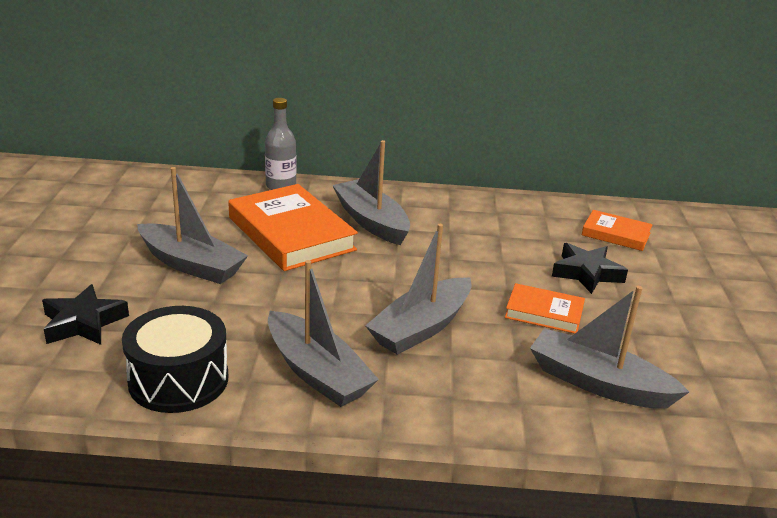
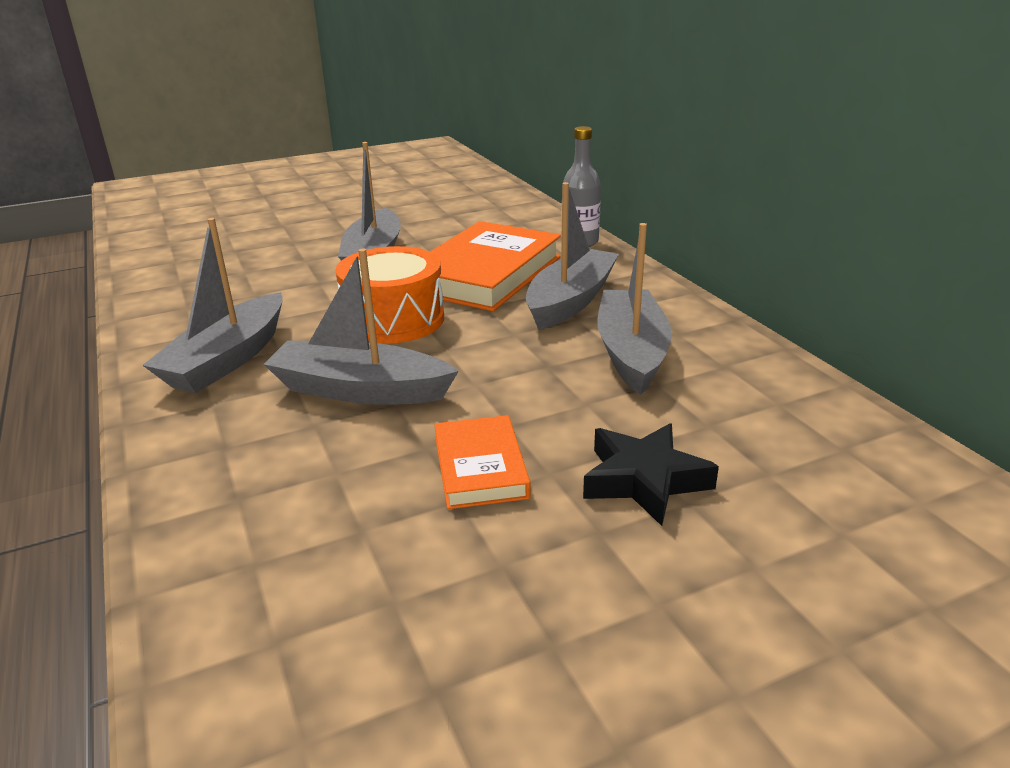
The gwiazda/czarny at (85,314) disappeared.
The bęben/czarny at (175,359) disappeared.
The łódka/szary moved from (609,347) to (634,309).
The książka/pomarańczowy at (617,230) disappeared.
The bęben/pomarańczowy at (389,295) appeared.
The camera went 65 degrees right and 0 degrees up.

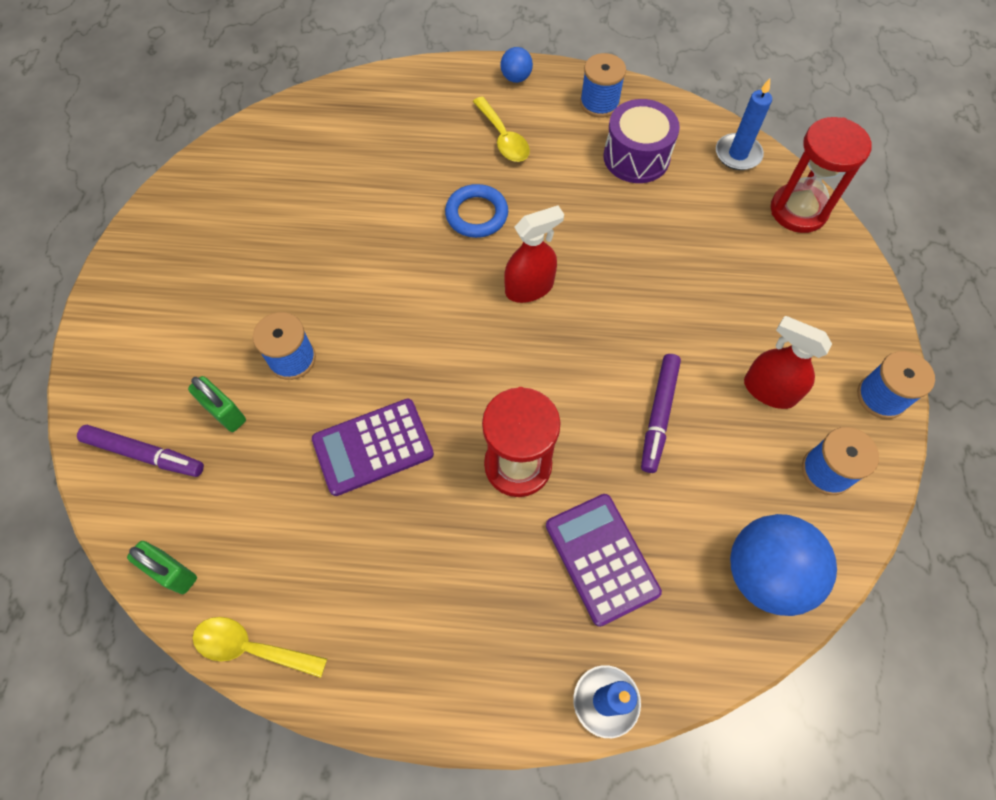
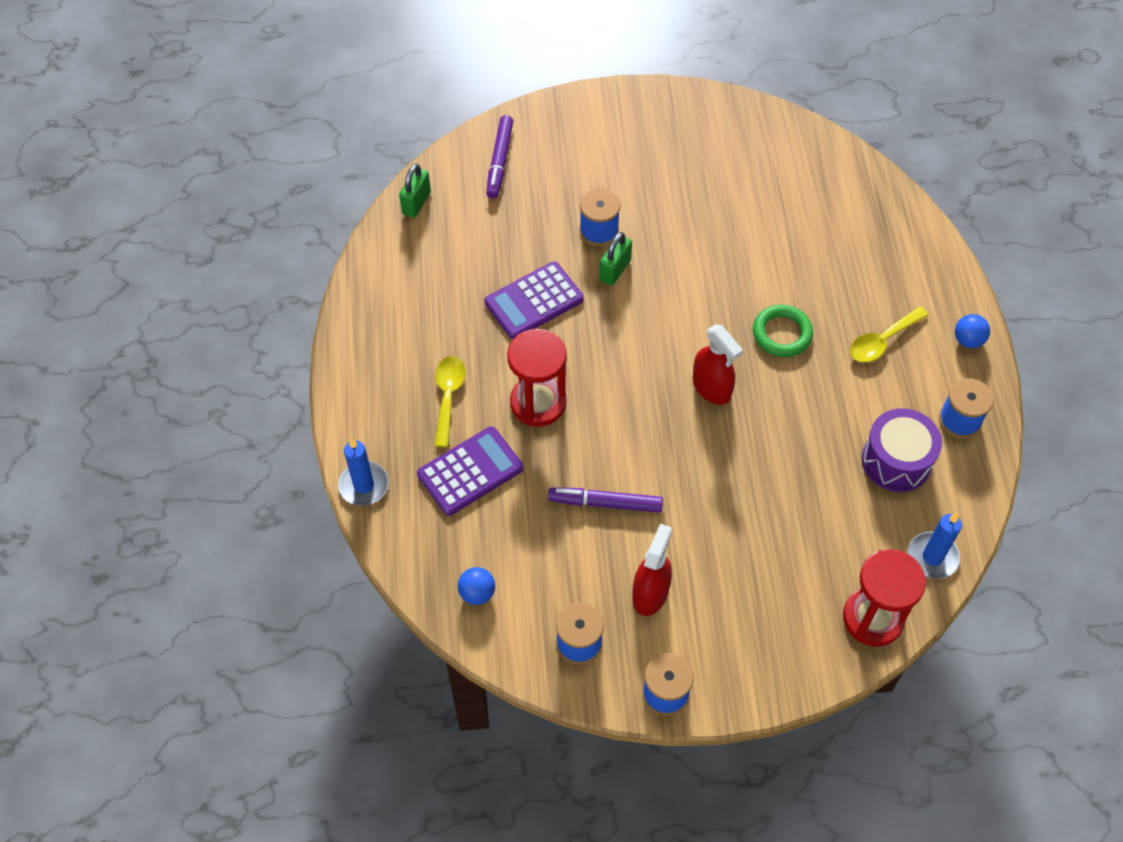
The kłódka/zielony moved from (217,404) to (615,259).
The łyżka/żółty moved from (260,647) to (450,401).
The kalkulator/fioletowy at (373,447) turned 90 degrees counterclockwise.
The pierścień/niebieski at (476,211) became the pierścień/zielony at (783,331).
The piłka/niebieski at (783,565) changed to 0.48 times the size.
The camera went 80 degrees right and 5 degrees down.

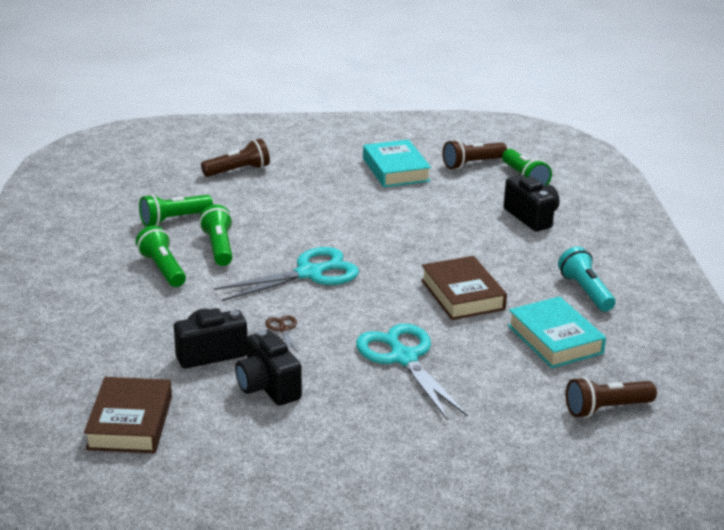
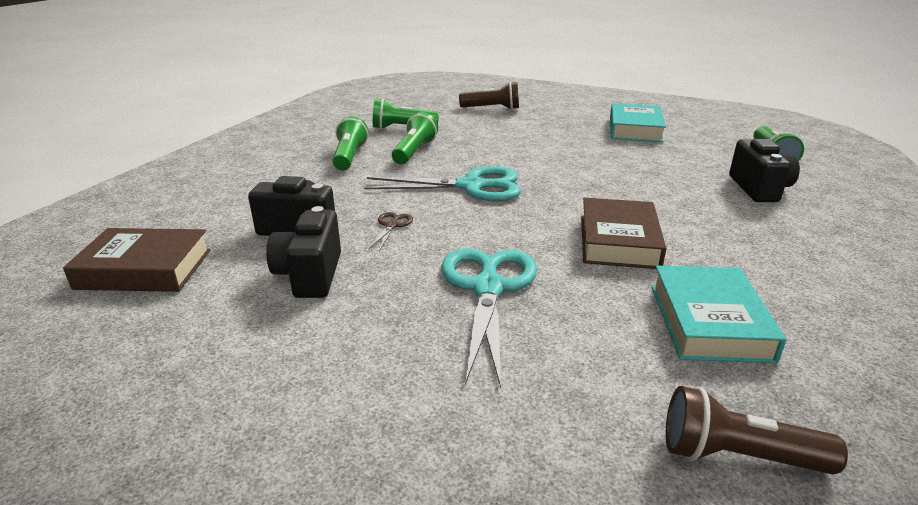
The książka/brązowy at (128,415) turned 60 degrees clockwise.
The latarka/brązowy at (474,154) disappeared.
The latarka/turkusowy at (587,279) disappeared.
The camera went 30 degrees right and 0 degrees up.

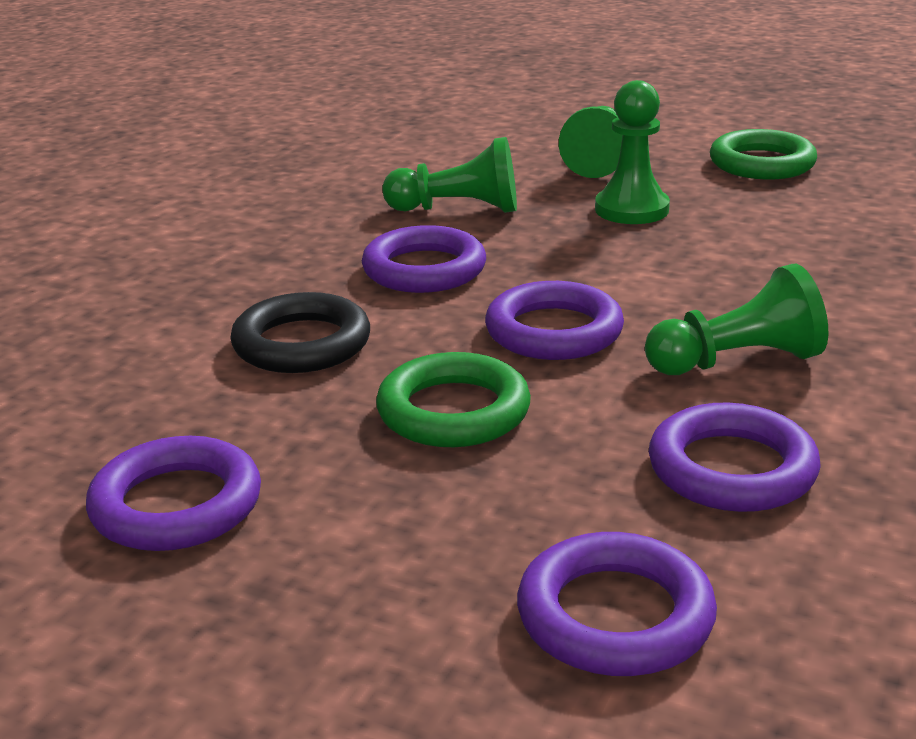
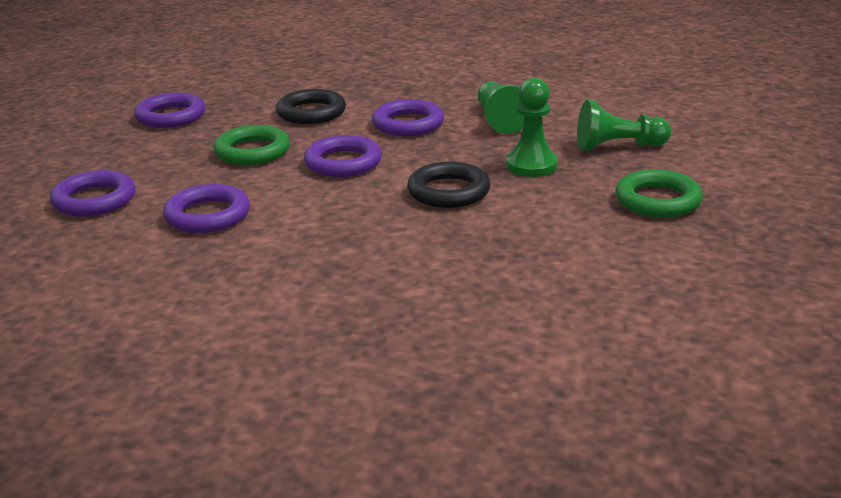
The pionek/zielony at (736,319) disappeared.
The pierścień/czarny at (448,185) appeared.
The camera went 75 degrees right and 0 degrees up.

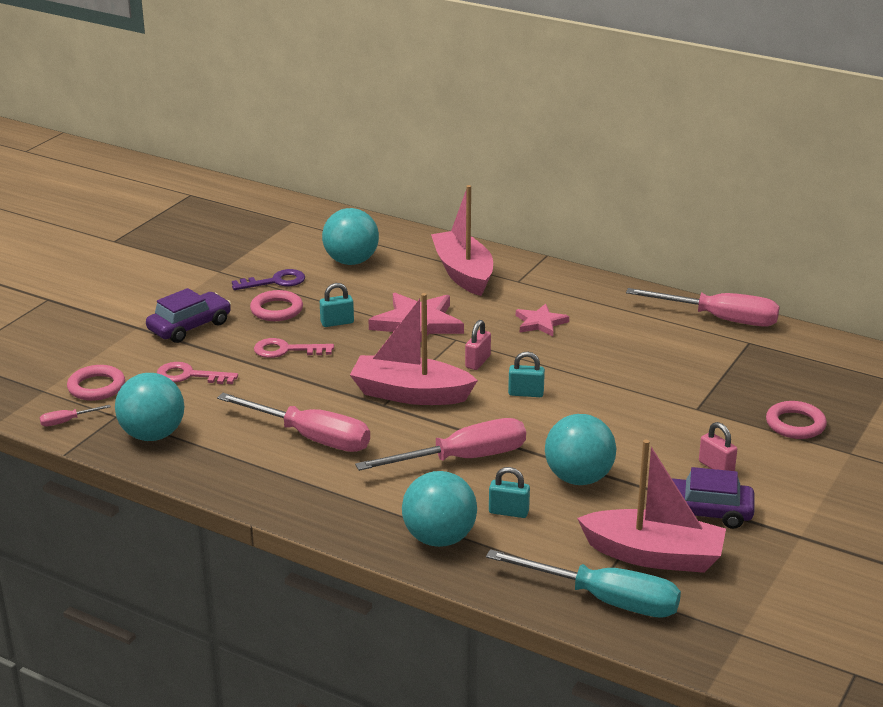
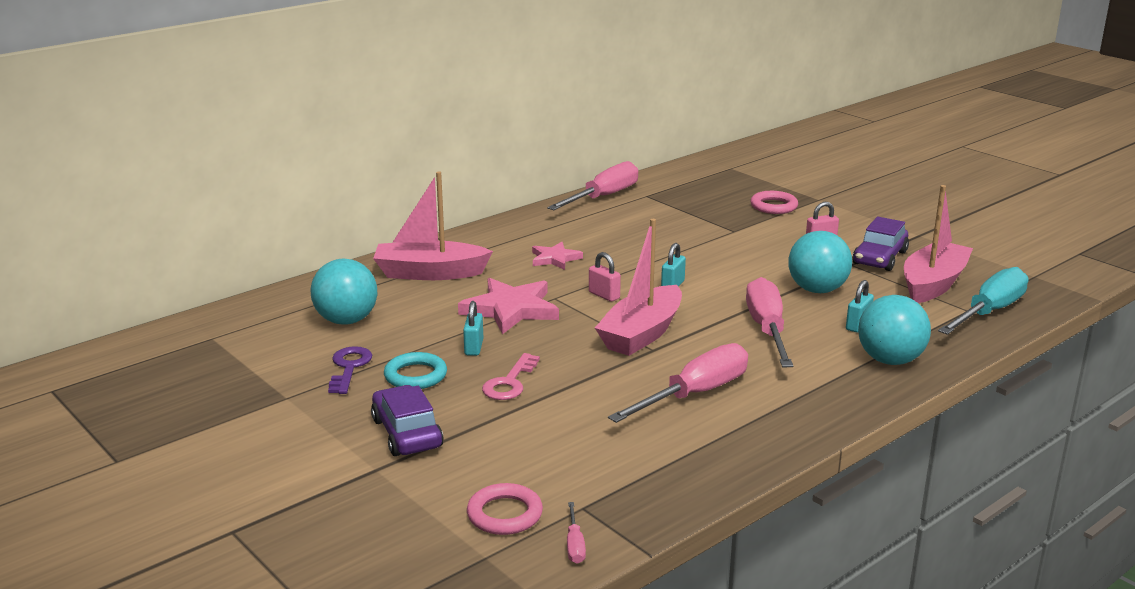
The piłka/turkusowy at (150,407) disappeared.
The klucz/różowy at (197,373) disappeared.
The pierścień/różowy at (276,305) became the pierścień/turkusowy at (415,370).
The camera went 70 degrees left and 5 degrees down.

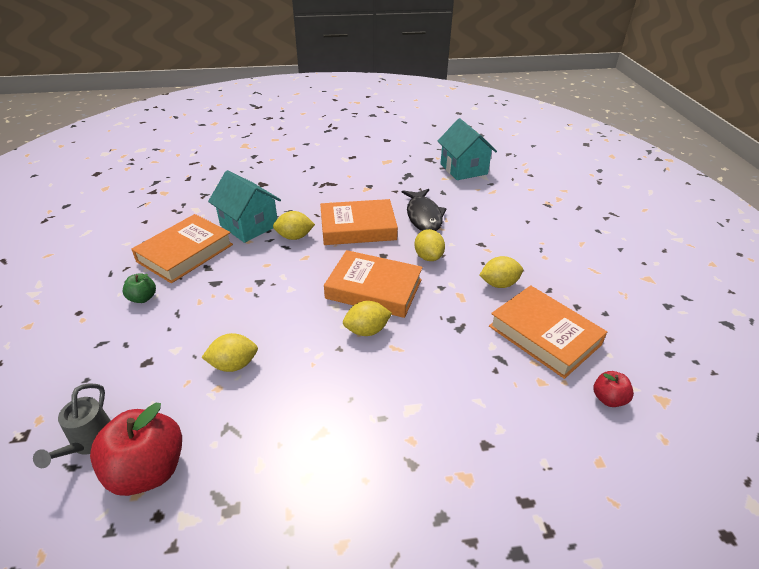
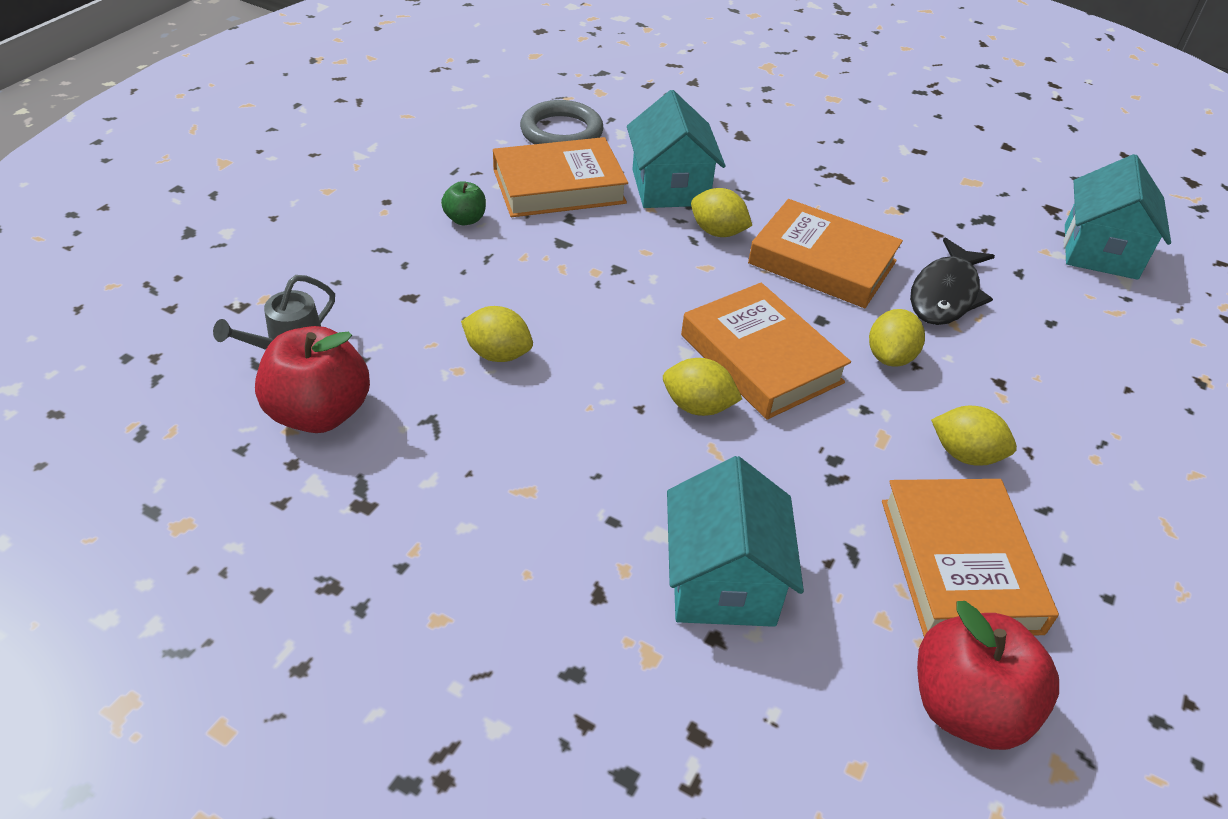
The jabłko/czerwony at (614,389) changed to 1.97 times the size.
The pierścień/szary at (562,122) appeared.
The domek/turkusowy at (735,541) appeared.
The camera went 35 degrees right and 5 degrees up.

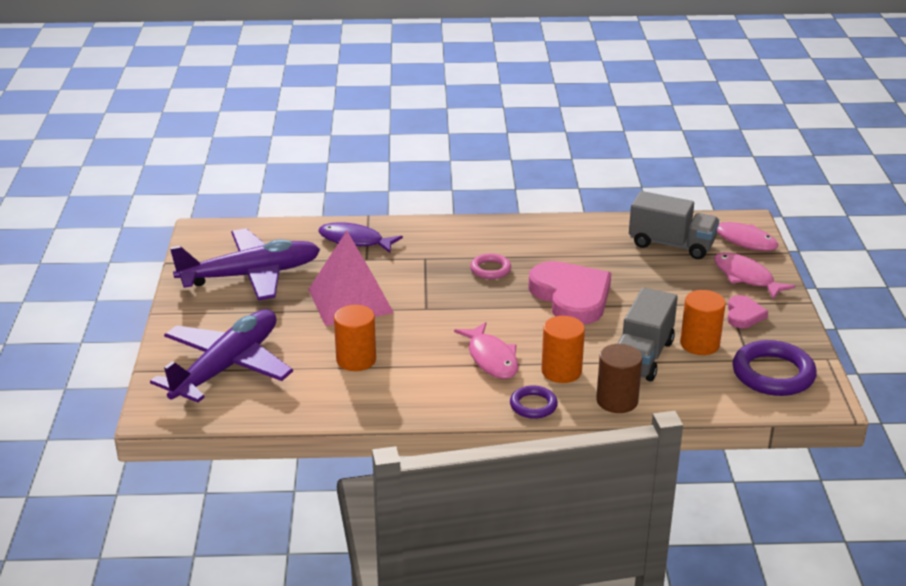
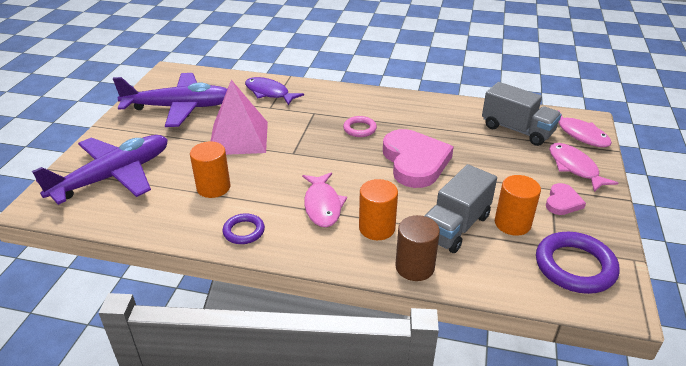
The pierścień/fioletowy moved from (534,402) to (244,228).
The camera went 15 degrees right and 5 degrees up.

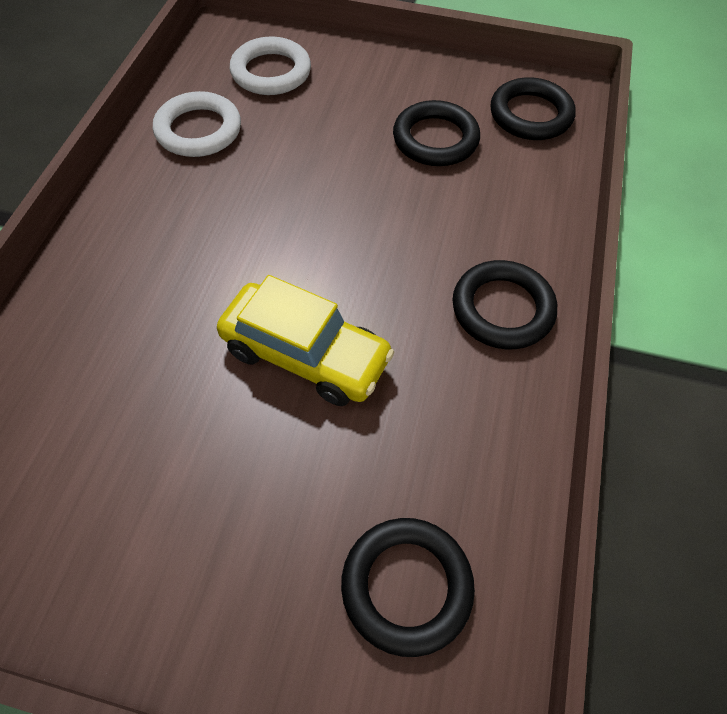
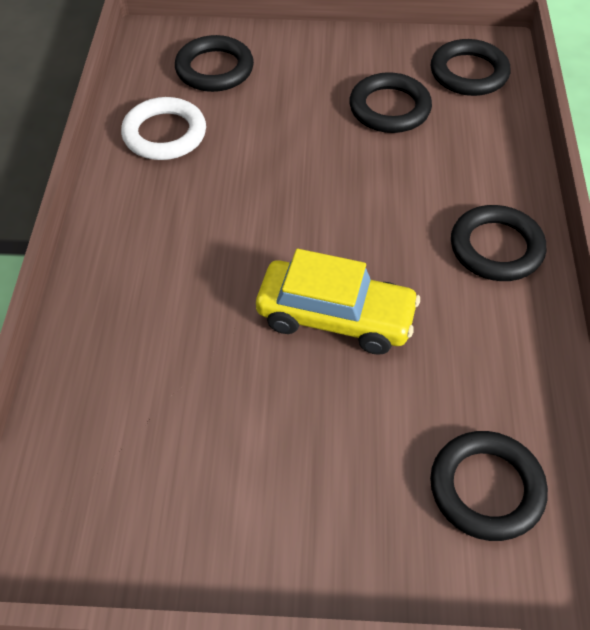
The pierścień/biały at (270,66) became the pierścień/czarny at (214,63).
The camera went 10 degrees left and 5 degrees down.

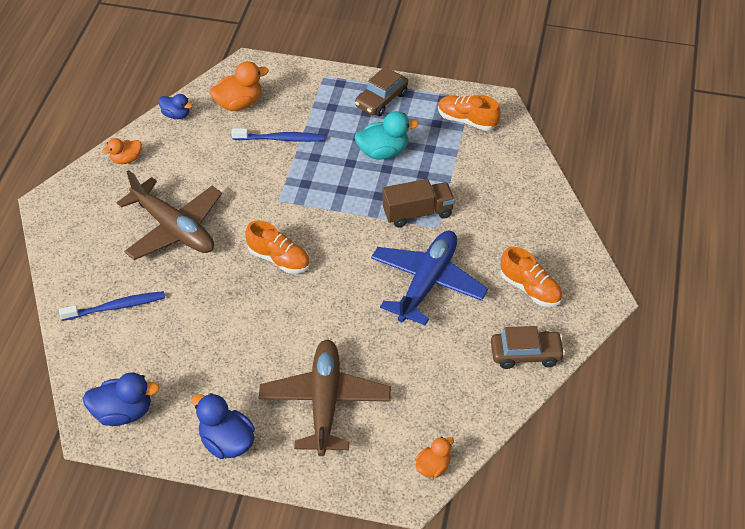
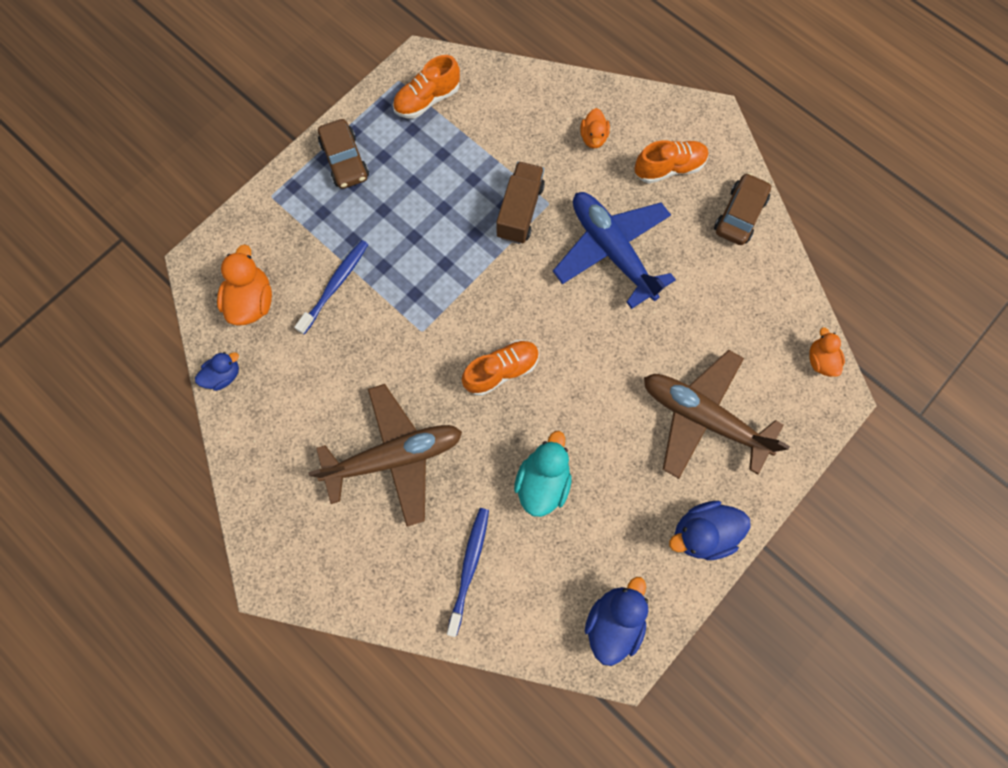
The kaczka/pomarańczowy moved from (122,151) to (595,128).
The kaczka/turkusowy moved from (387,135) to (543,474).
The camera went 60 degrees left and 25 degrees up.

